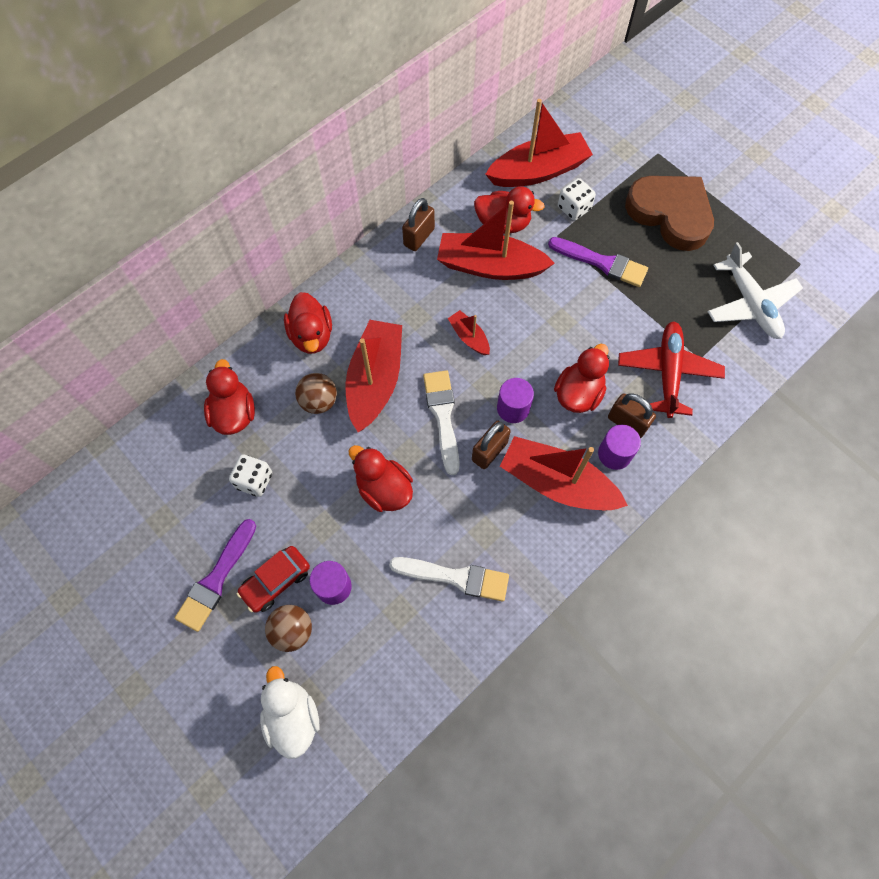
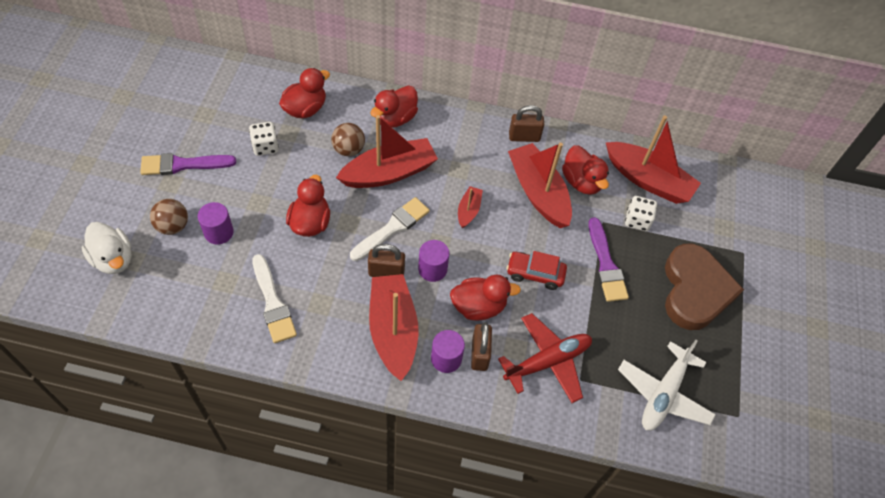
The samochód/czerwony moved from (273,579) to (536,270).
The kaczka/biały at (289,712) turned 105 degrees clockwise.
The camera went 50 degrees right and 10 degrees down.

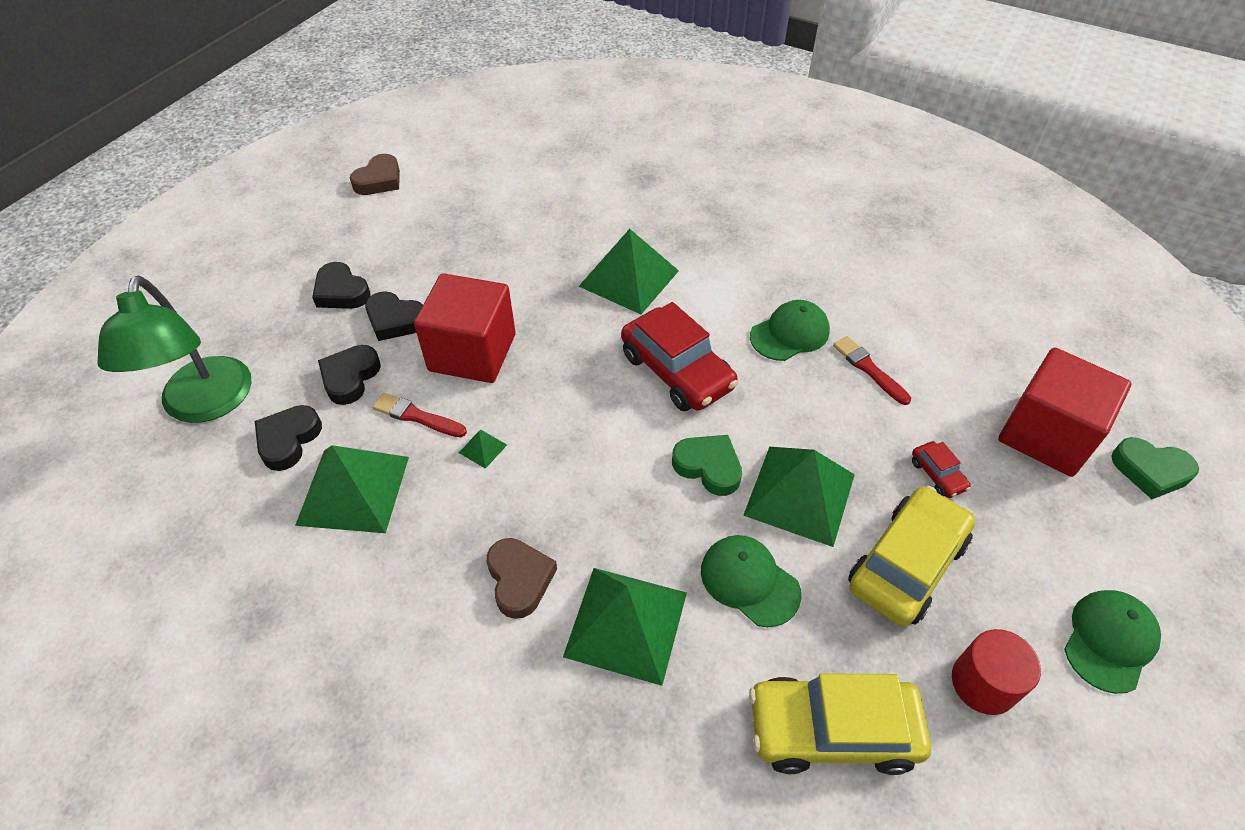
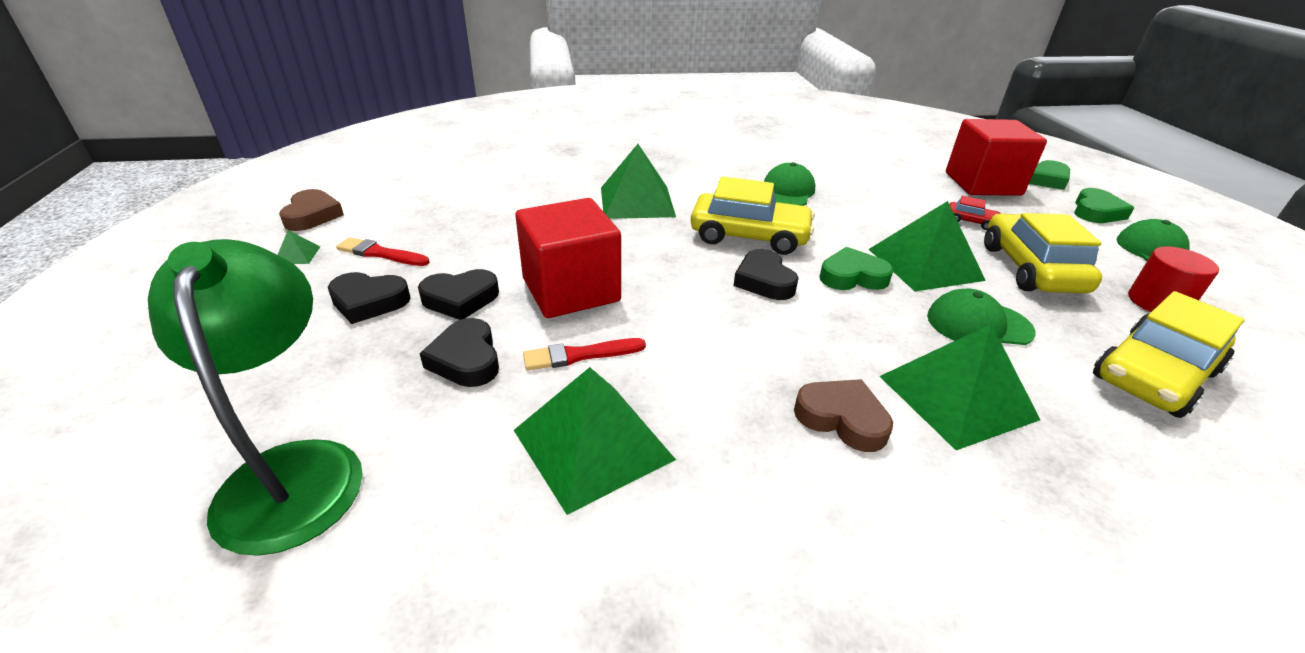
The lampka/zielony at (174,349) turned 150 degrees counterclockwise.
The serce/czarny moved from (288,438) to (766,274).
The piramida/zielony moved from (483,449) to (299,247).
The samochód/czerwony at (679,356) became the samochód/żółty at (753,215).
The pędzel/czerwony moved from (872,370) to (383,251).
The serce/zielony at (1104,205) appeared.
The camera went 40 degrees left and 15 degrees down.

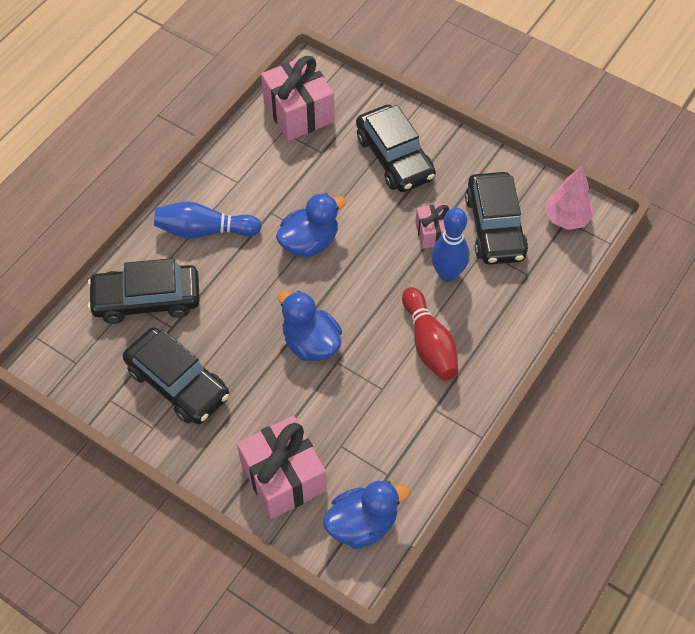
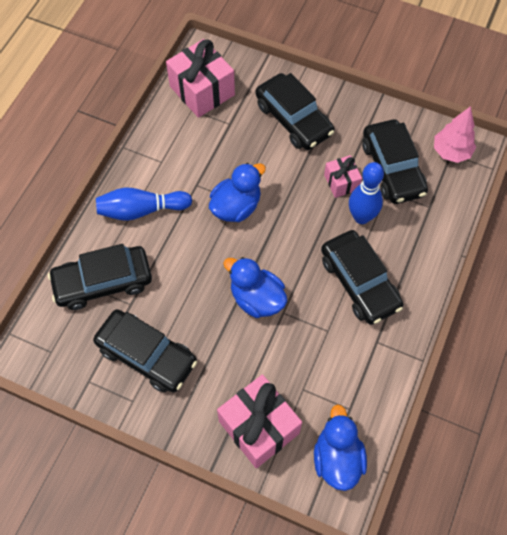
The kaczka/niebieski at (366,515) turned 60 degrees counterclockwise.
The kręgiel/czerwony at (430,334) was replaced by the samochód/czarny at (362,277).
The camera went 10 degrees left and 5 degrees up.

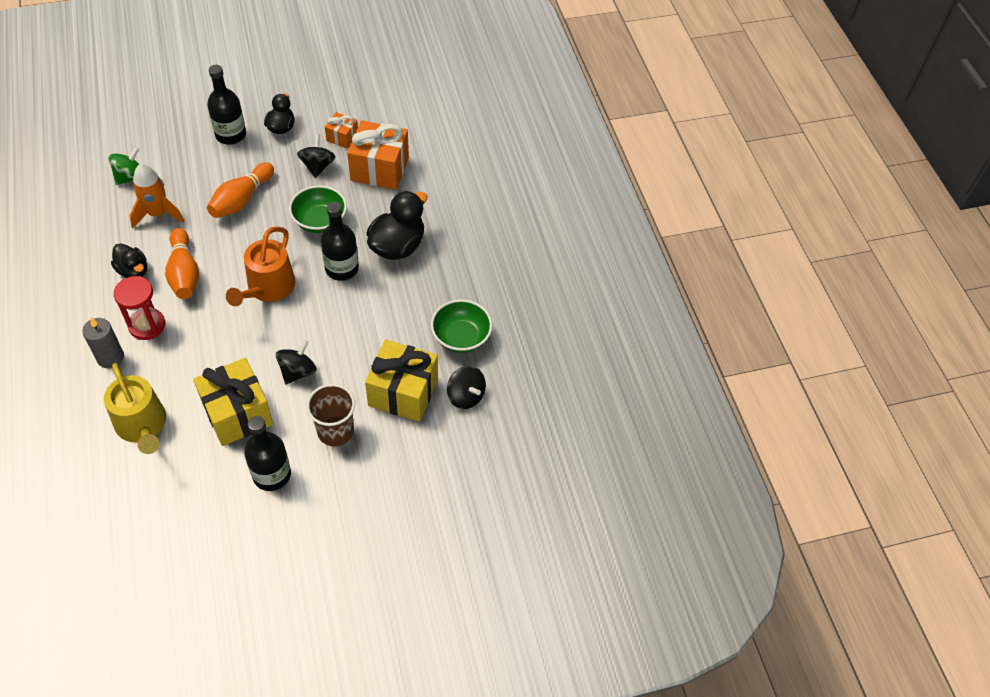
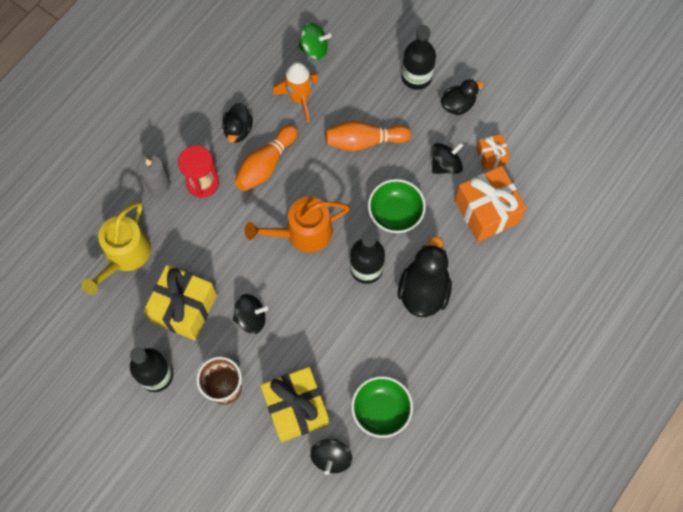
The kaczka/czarny at (397,225) turned 75 degrees counterclockwise.
The camera went 55 degrees right and 15 degrees up.

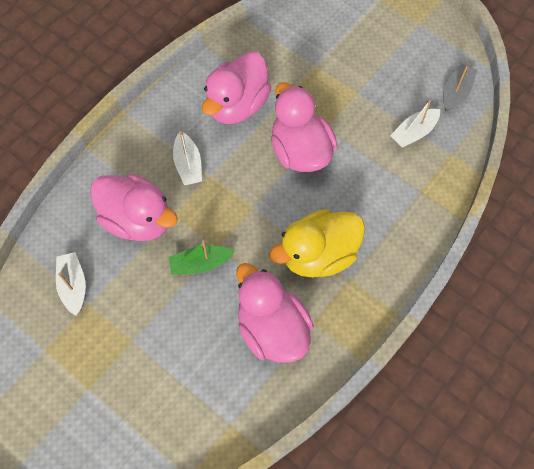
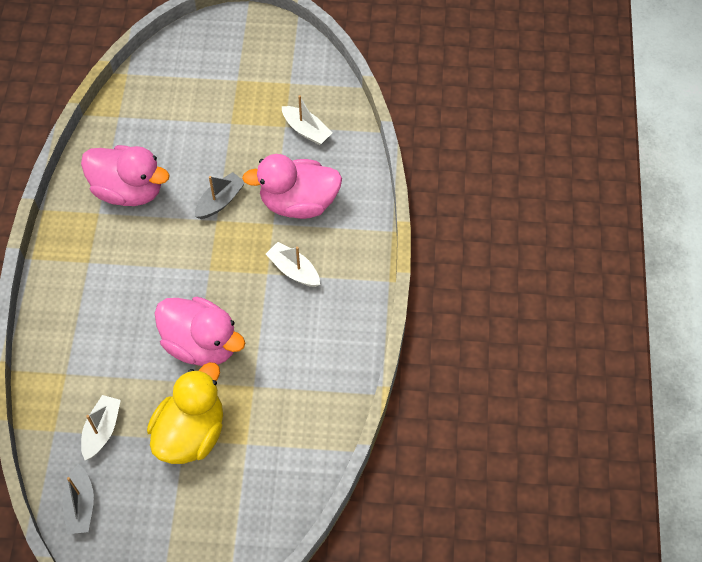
The łódka/zielony at (201,257) became the łódka/szary at (220,195).
The kaczka/różowy at (236,88) disappeared.
The kaczka/żółty moved from (317,243) to (185,413).
The camera went 145 degrees right and 5 degrees down.

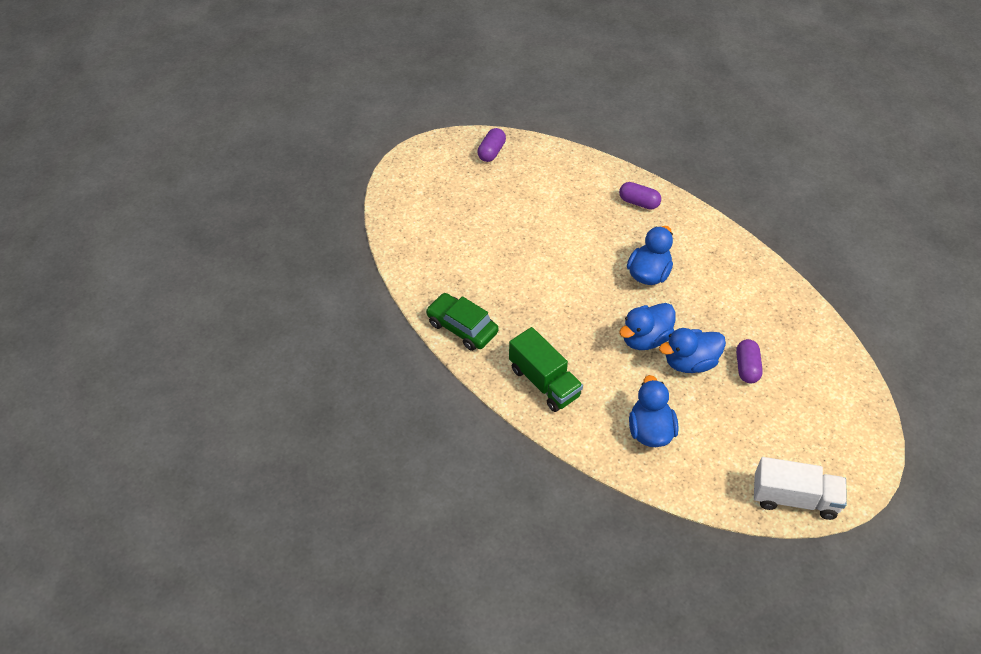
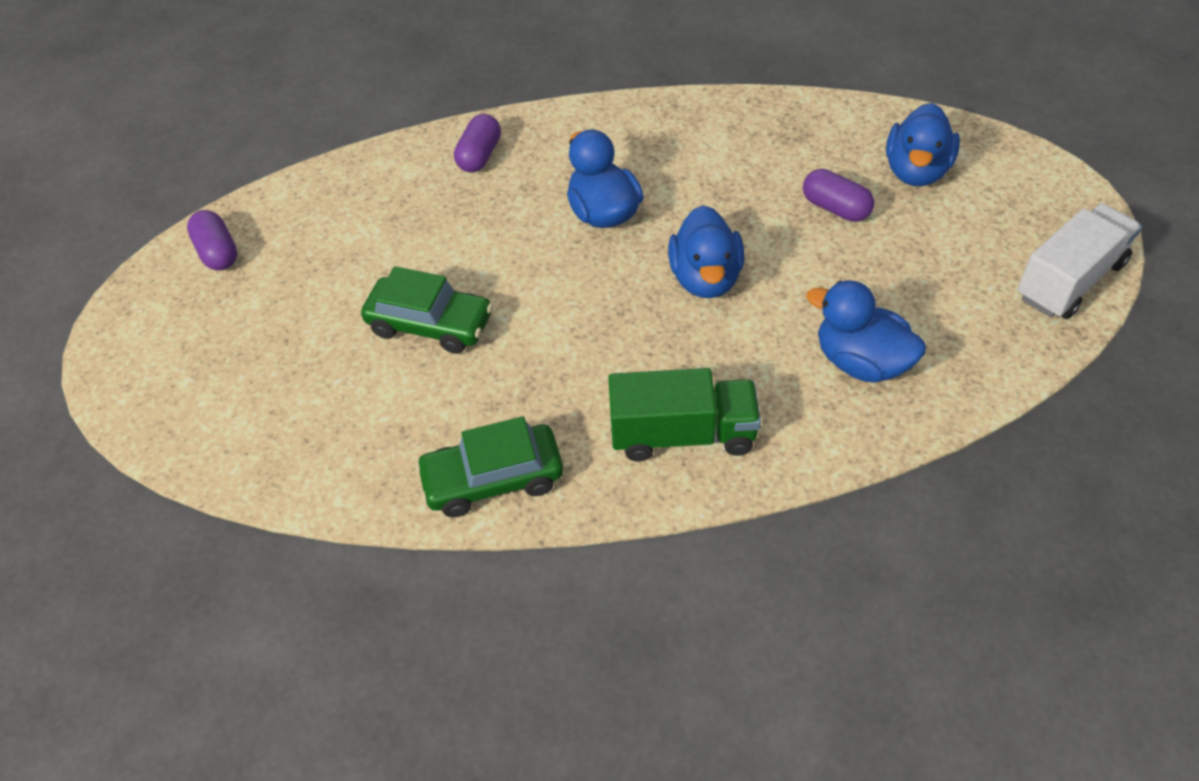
The kapsułka/fioletowy at (640,196) turned 45 degrees counterclockwise.
The kaczka/niebieski moved from (692,350) to (923,144).
The samochód/zielony at (427,310) appeared.
The camera went 50 degrees left and 0 degrees up.

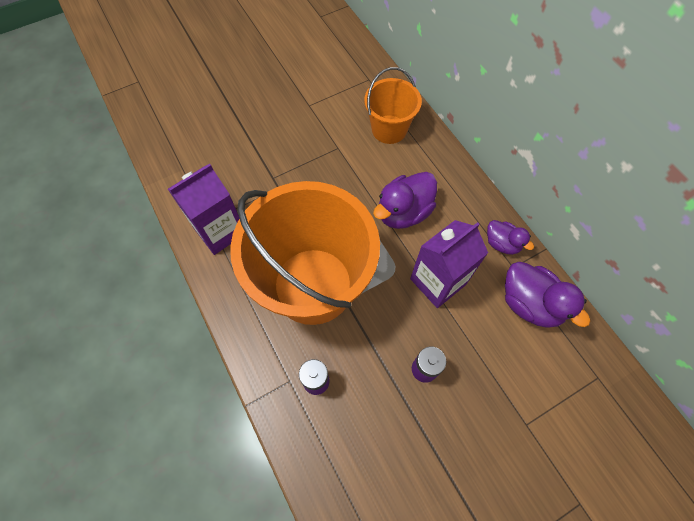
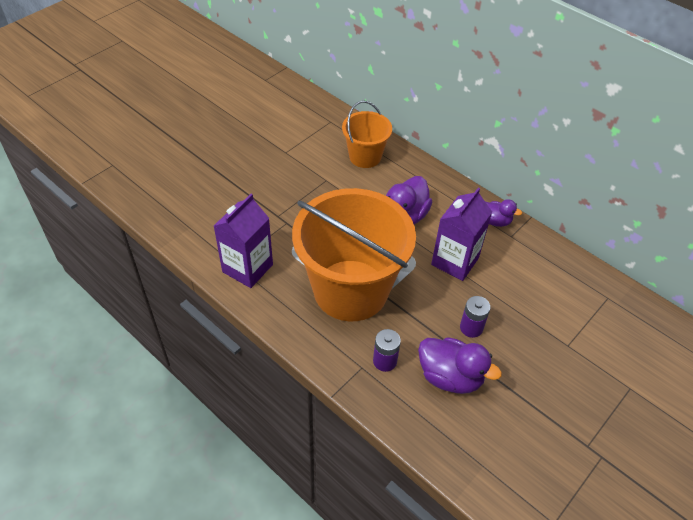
The kaczka/fioletowy moved from (547,295) to (460,365).
The camera went 20 degrees left and 15 degrees down.

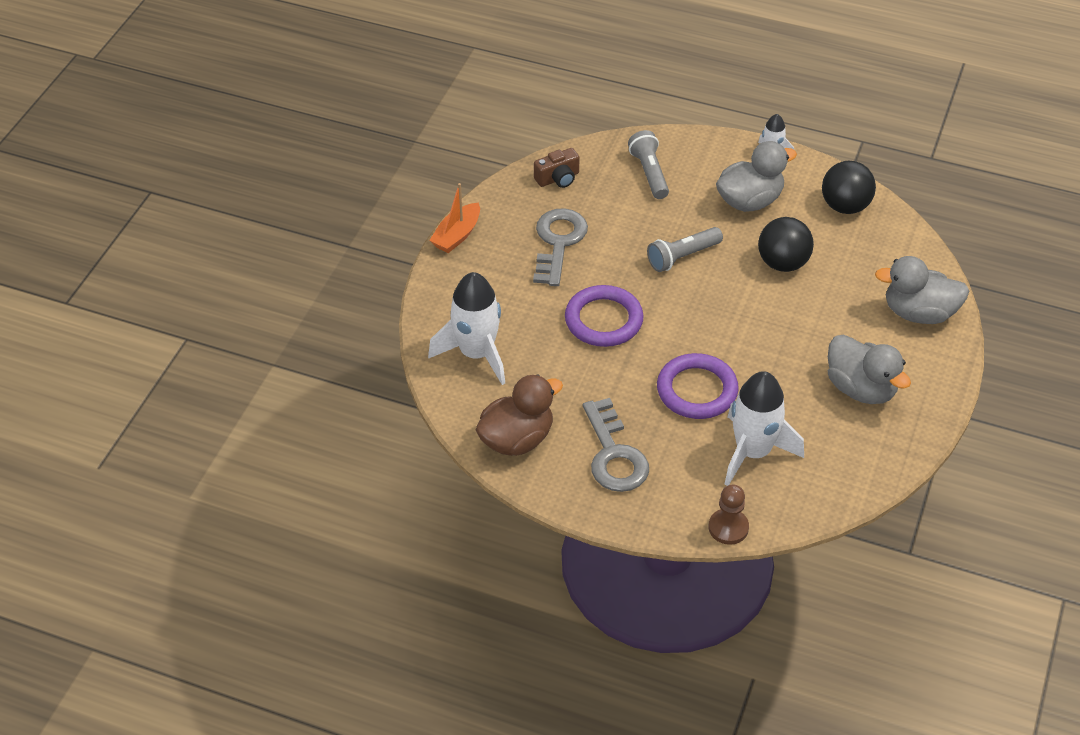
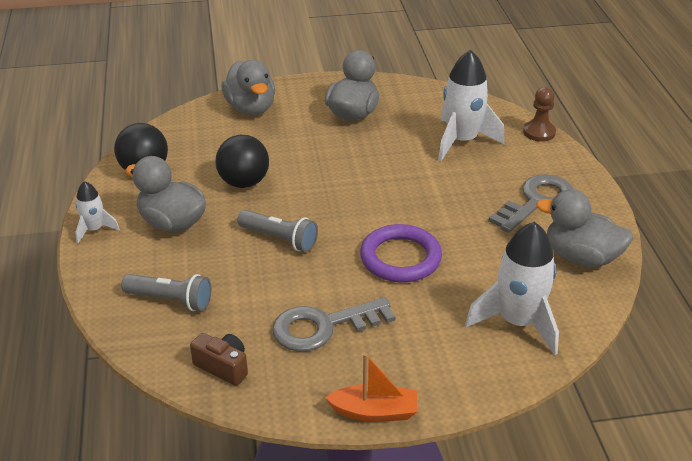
The kaczka/brązowy at (519,415) became the kaczka/szary at (585,228).
The latarka/szary at (648,164) turned 120 degrees counterclockwise.
The pierścień/fioletowy at (698,386) disappeared.
The camera went 120 degrees left and 10 degrees down.

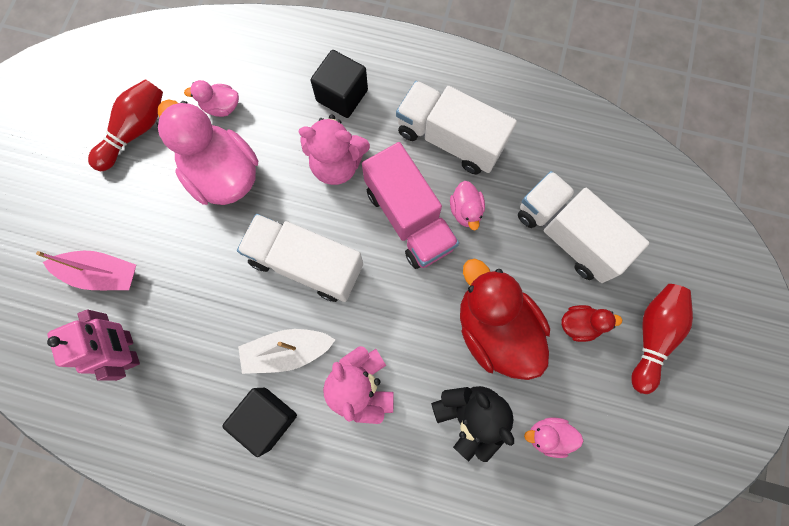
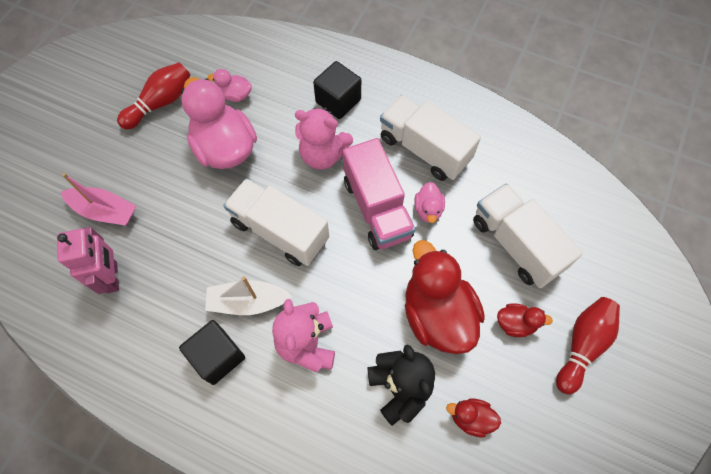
The kaczka/różowy at (553,438) became the kaczka/czerwony at (473,418).
The camera went 10 degrees right and 10 degrees down.

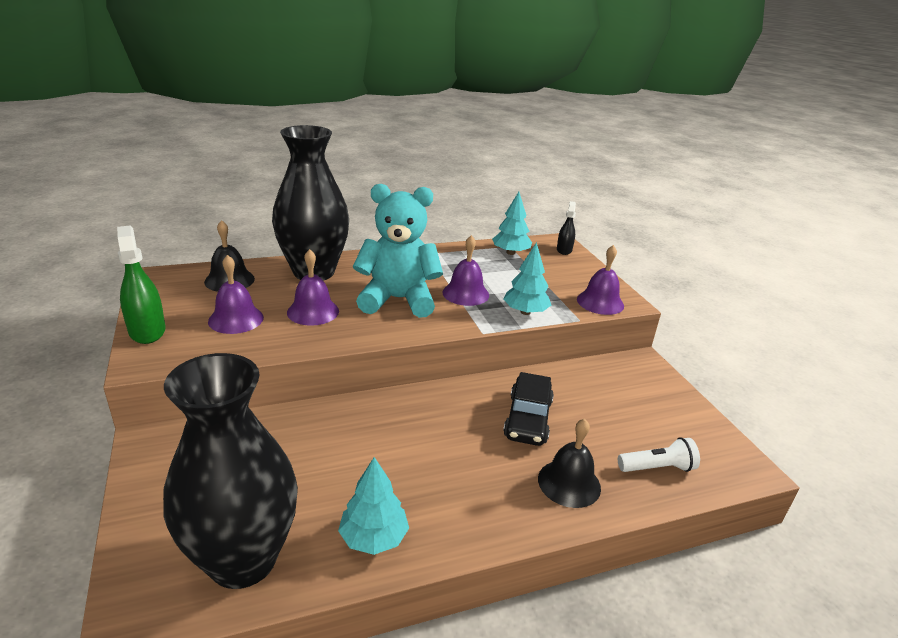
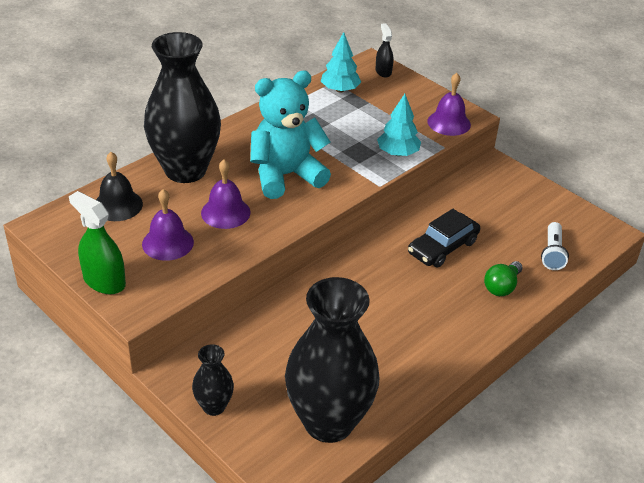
The drzewko/turkusowy at (373,506) disappeared.
The dzwonek/fioletowy at (465,270) disappeared.
The samochód/czarny at (528,409) turned 60 degrees clockwise.
The dzwonek/czarny at (569,463) was replaced by the żarówka/zielony at (503,278).
The latarka/biały at (659,454) turned 135 degrees clockwise.
The wazon/czarny at (213,380) appeared.
The camera went 25 degrees left and 10 degrees up.

